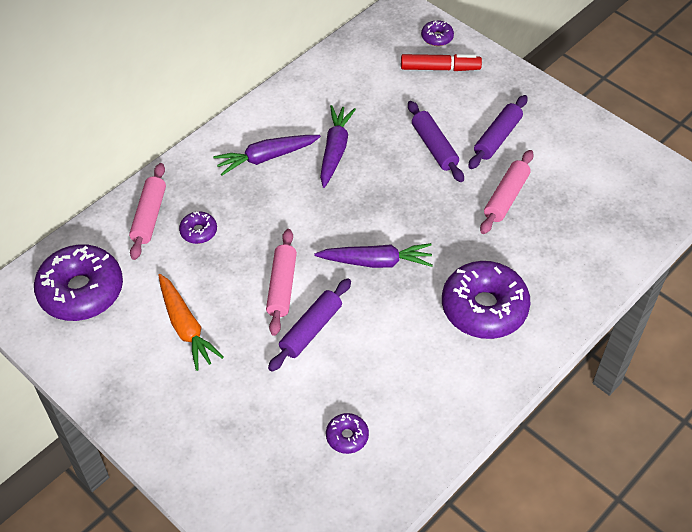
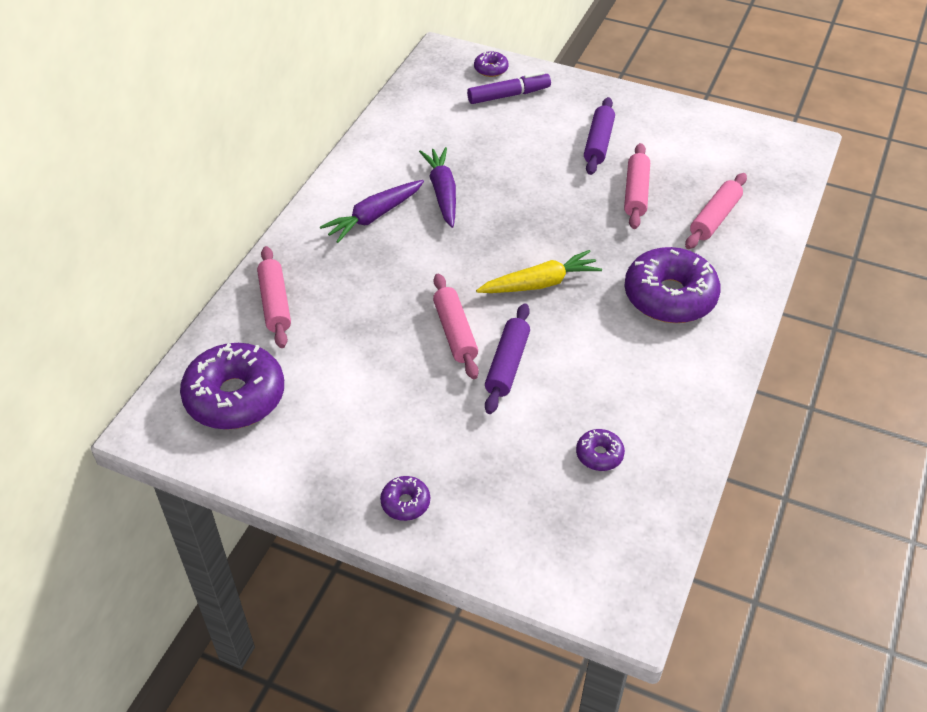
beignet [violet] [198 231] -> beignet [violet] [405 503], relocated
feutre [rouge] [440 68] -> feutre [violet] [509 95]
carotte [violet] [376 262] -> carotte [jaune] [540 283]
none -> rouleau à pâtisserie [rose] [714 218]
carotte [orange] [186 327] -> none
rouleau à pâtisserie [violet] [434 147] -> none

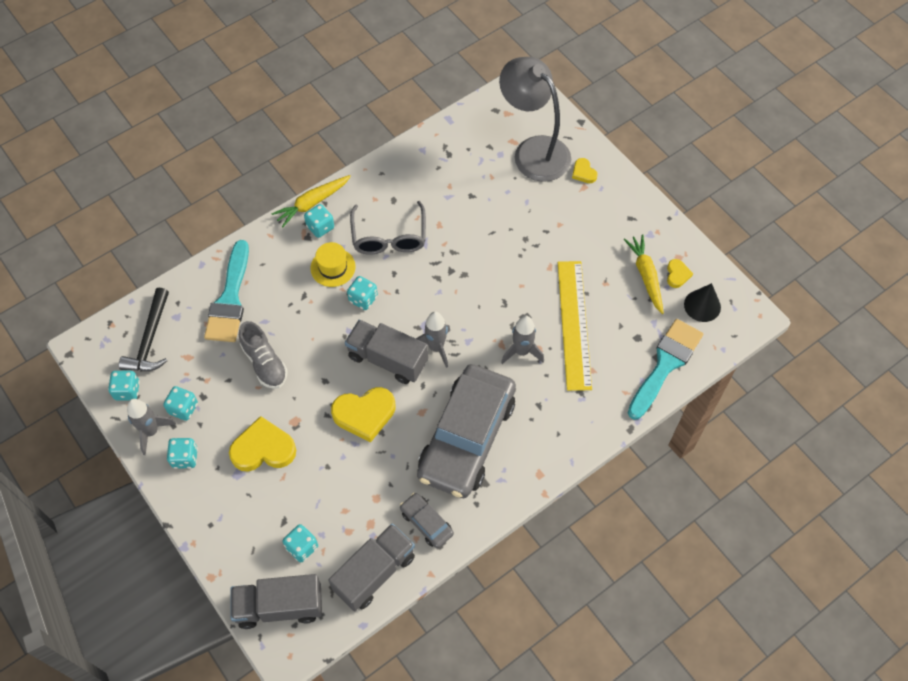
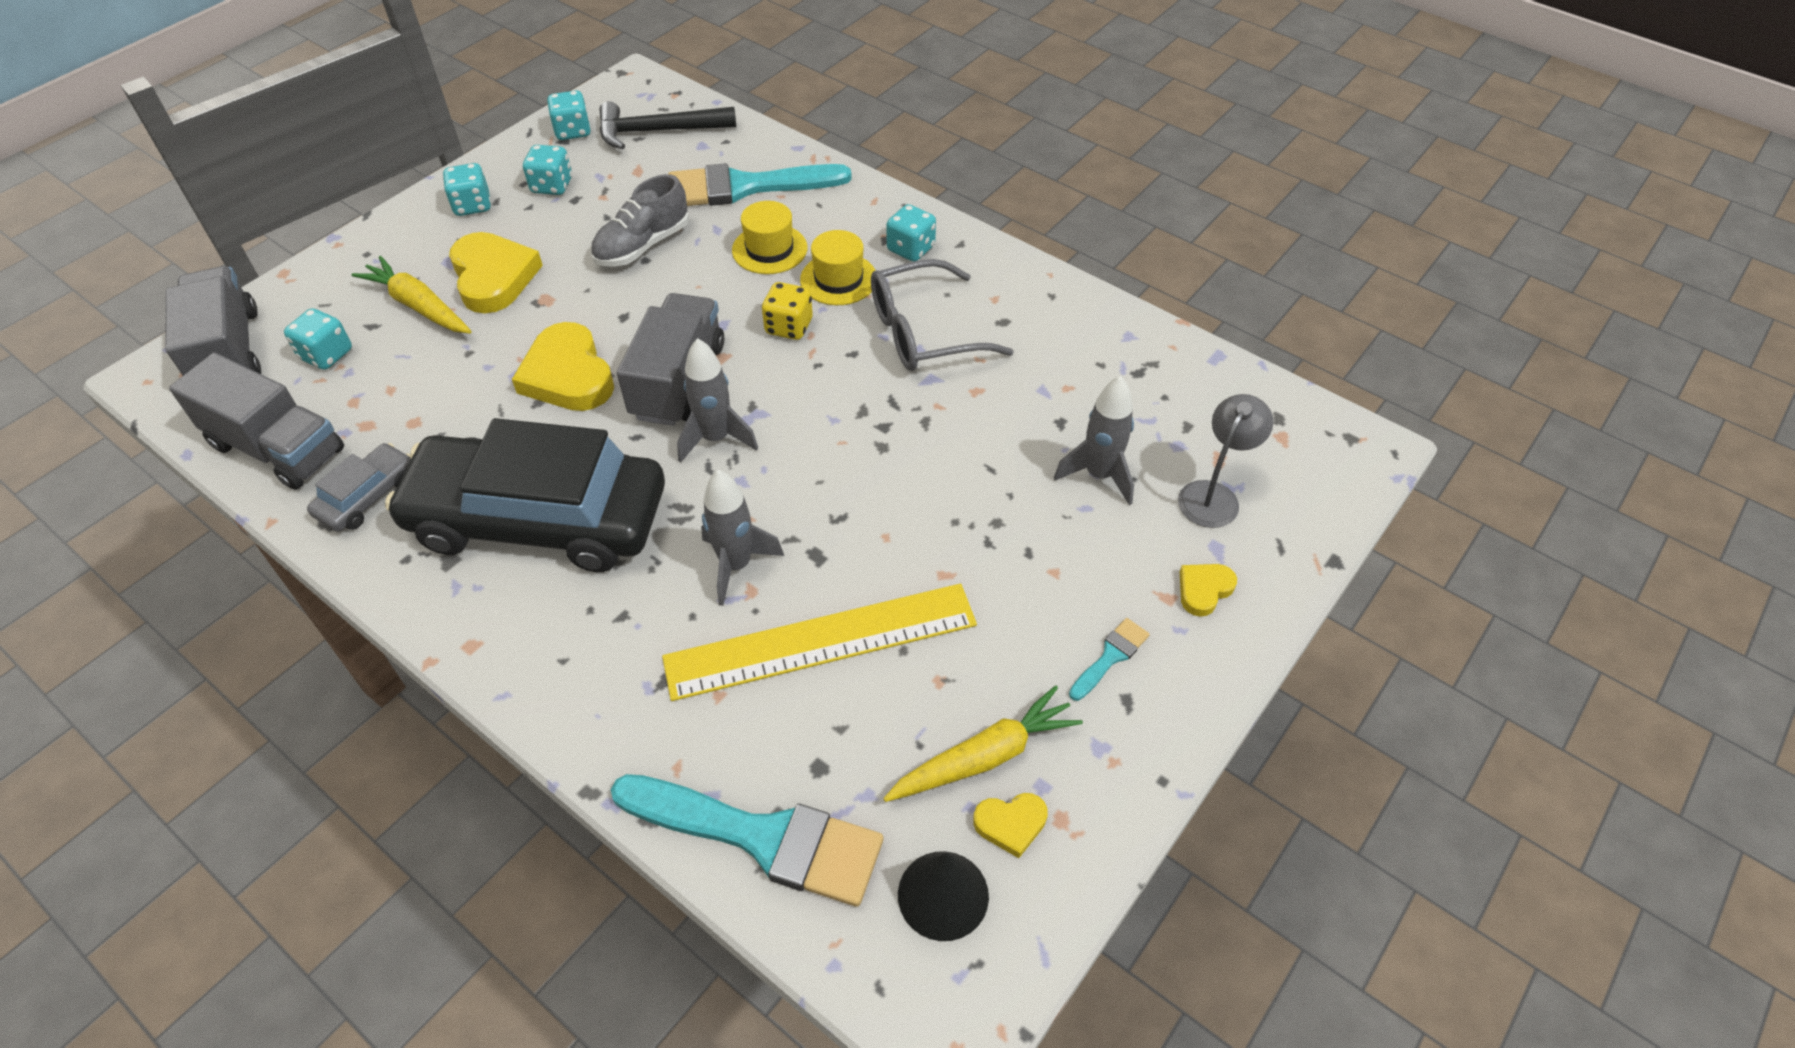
carotte [jaune] [312 203] -> carotte [jaune] [419 306], relocated
voiture [gris] [467 437] -> voiture [noir] [538 518]
none -> chapeau [jaune] [769 249]
dé [turquoise] [363 299] -> dé [jaune] [789 327]
fusée [gris] [151 431] -> fusée [gris] [1099 475], relocated
none -> pinceau [turquoise] [1110 656]
lampe [gris] [533 151] -> lampe [gris] [1213 495], x0.50

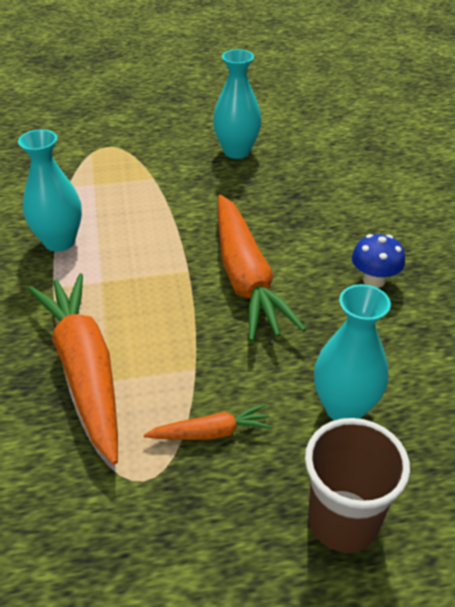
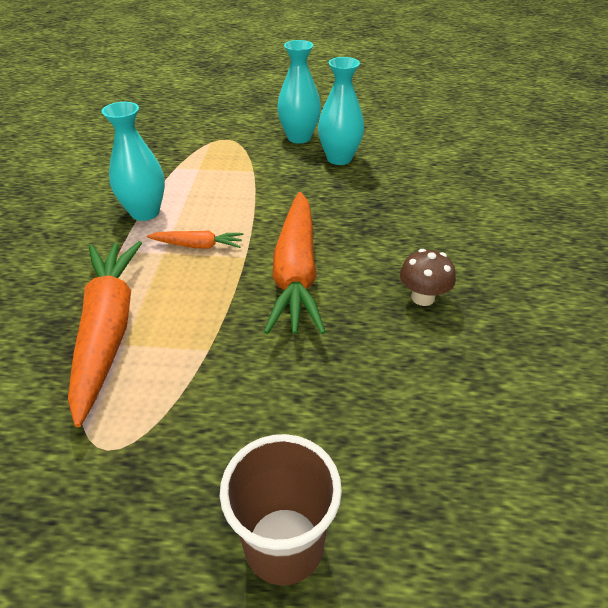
carotte [orange] [211 432] -> carotte [orange] [198 245], relocated
vase [turquoise] [344 408] -> vase [turquoise] [299 137], relocated
champignon [bleu] [374 280] -> champignon [marron] [423 297]

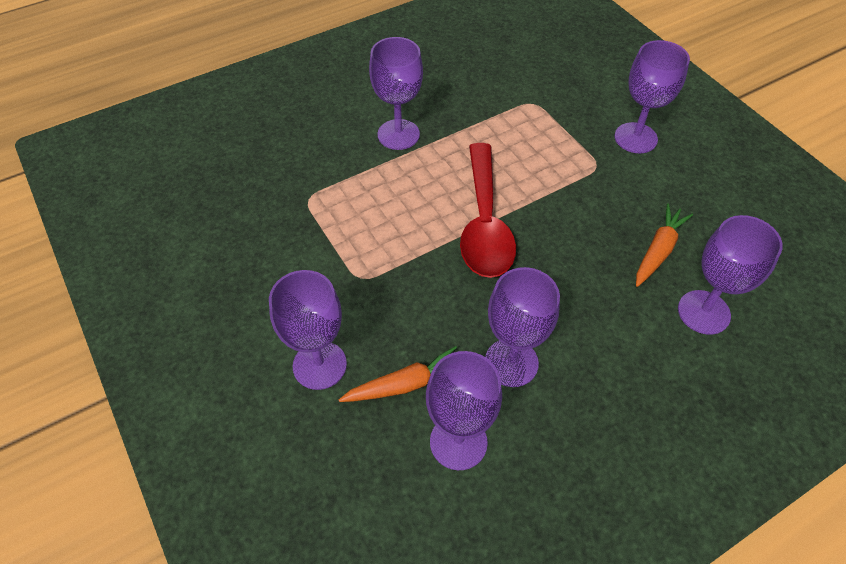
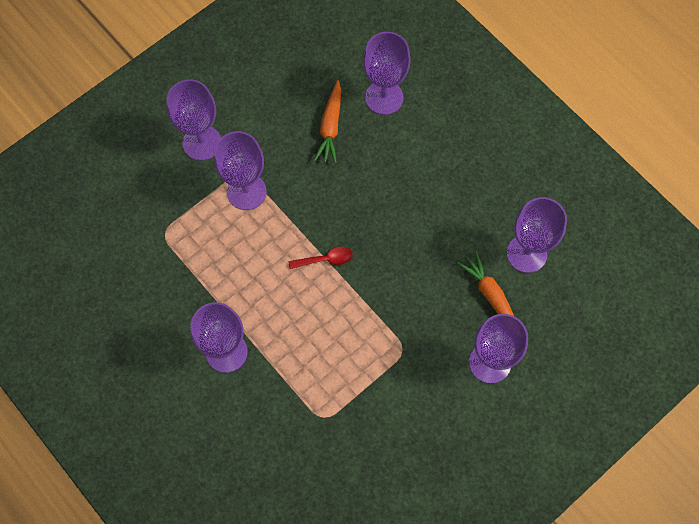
verre à pied [violet] [511 362] -> verre à pied [violet] [246 191], relocated
cuillère [rouge] [484 223] -> cuillère [rouge] [325 259], x0.41
carotte [orange] [658 250] -> carotte [orange] [330 126], 105 degrees counterclockwise

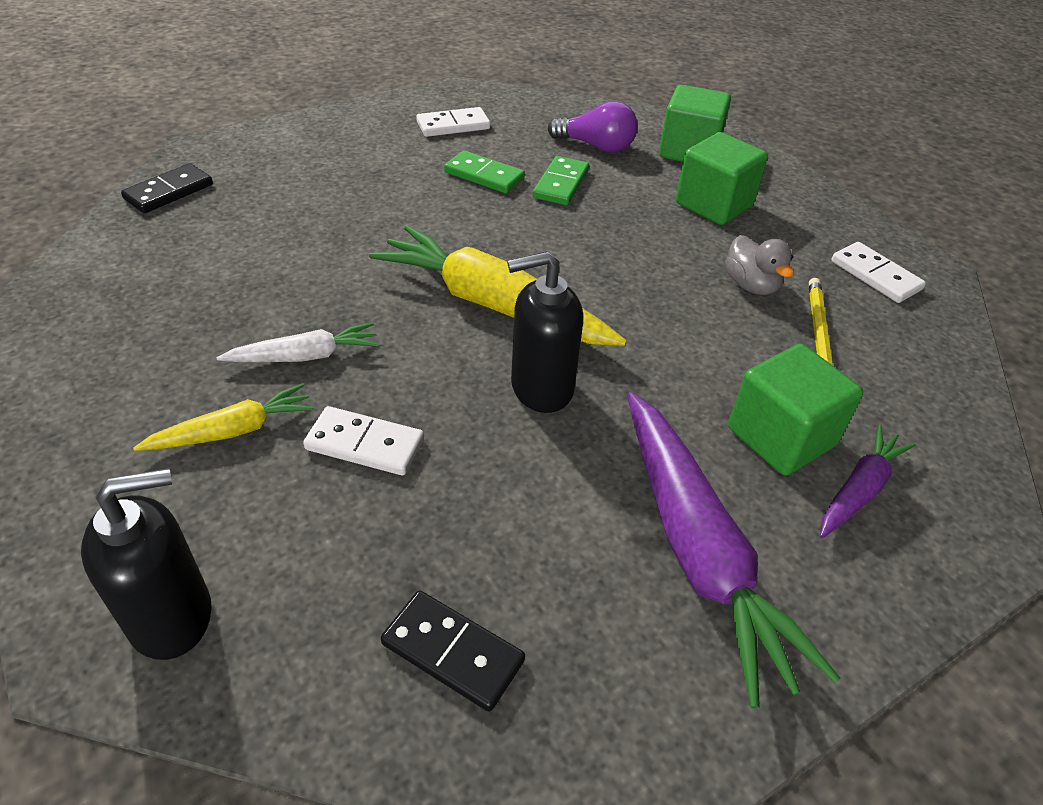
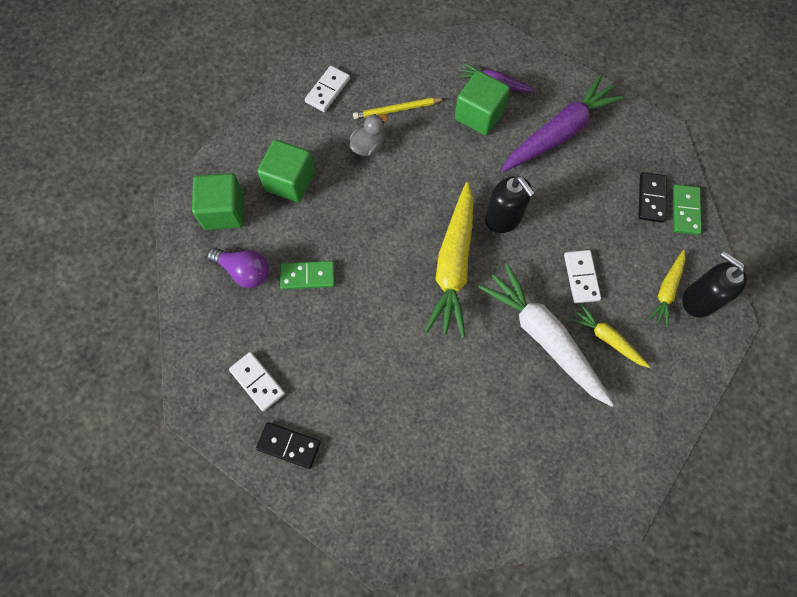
ampoule [violet] [596 146] -> ampoule [violet] [244 271], 120 degrees clockwise
domino [noir] [169 192] -> domino [noir] [289 445], relocated
carotte [blanc] [305 356] -> carotte [blanc] [543 337], x1.94
none -> carotte [jaune] [666 290]
domino [vert] [484 175] -> domino [vert] [685 211], relocated

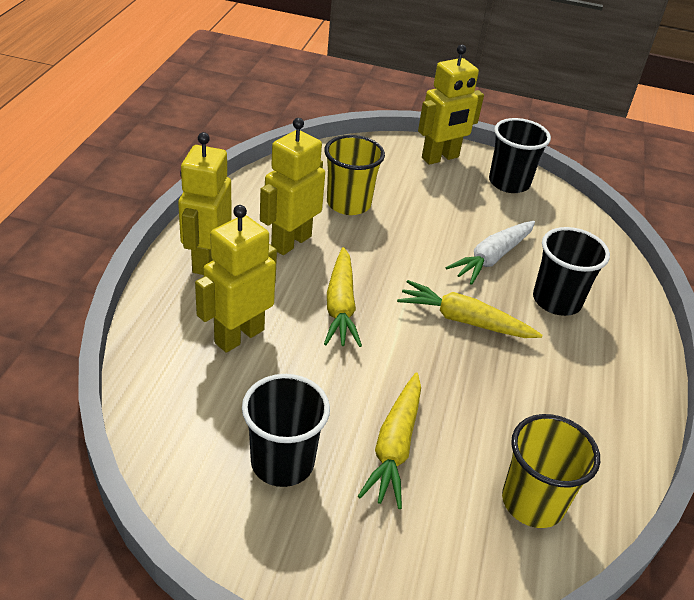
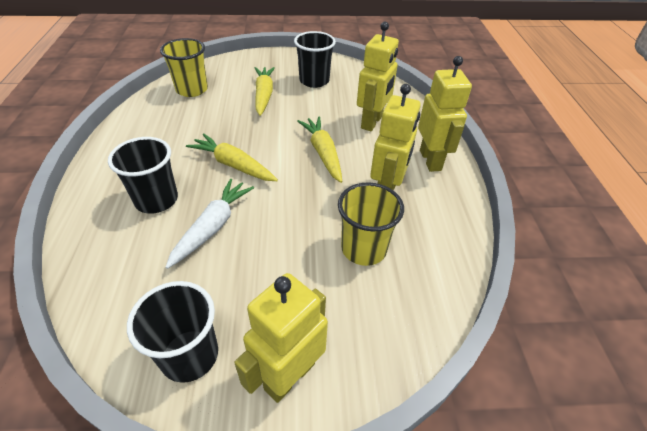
carotte [jaune] [464 320] -> carotte [jaune] [233 165], 150 degrees counterclockwise

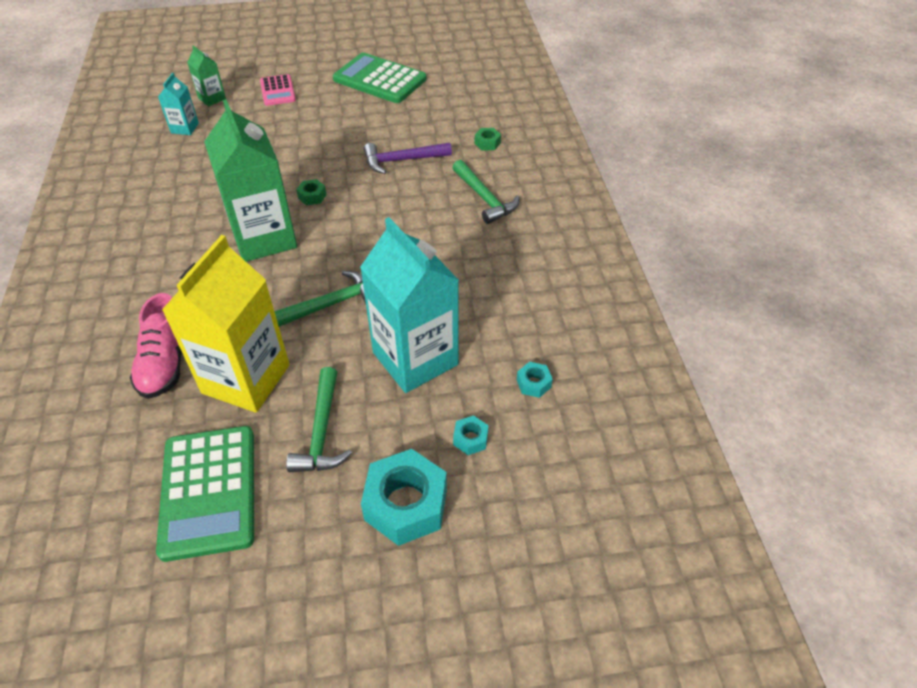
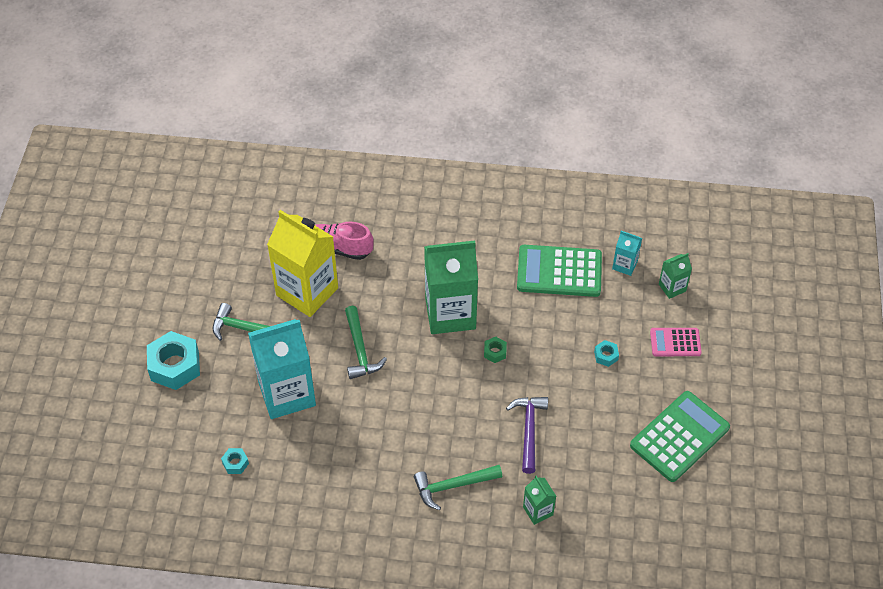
calculatrice [vert] [208 491] -> calculatrice [vert] [559 271], relocated
écrou [vert] [487 143] -> brique de lait [vert] [538 511]
écrou [turquoise] [470 439] -> écrou [turquoise] [606 356], relocated

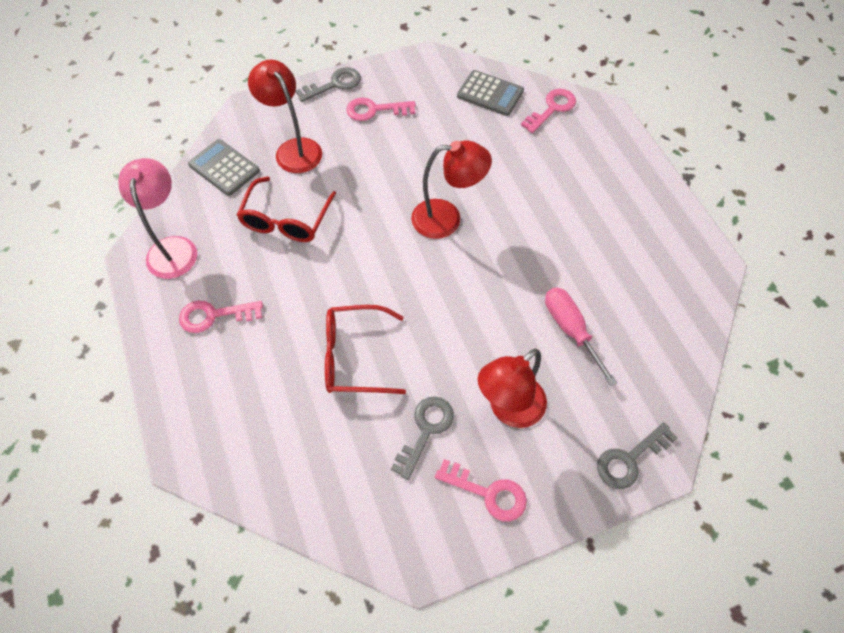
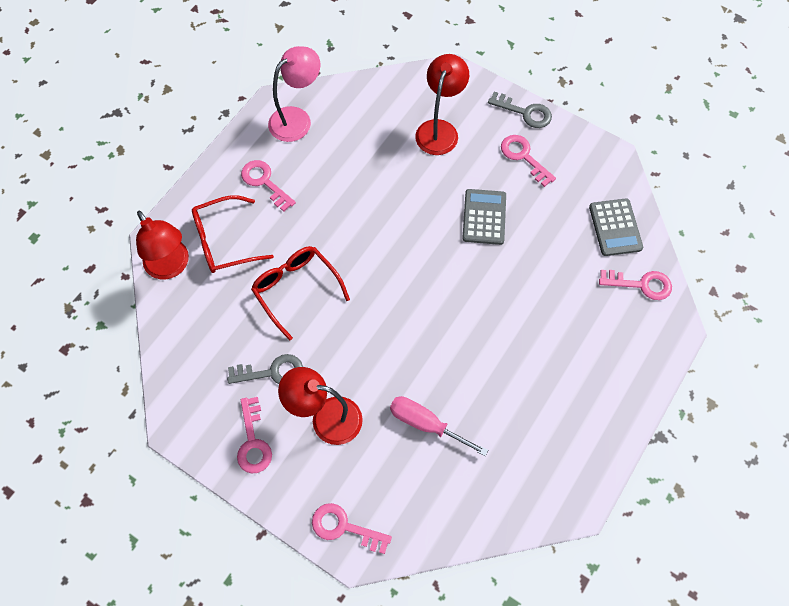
lampe [rouge] [447 219] -> lampe [rouge] [171 267], relocated
lunettes [rouge] [286 220] -> lunettes [rouge] [224 241], relocated
clé [gris] [630 459] -> clé [rose] [344 527]
tournevis [rose] [570 329] -> tournevis [rose] [426 424], 90 degrees counterclockwise
calculatrice [gris] [224 168] -> calculatrice [gris] [484 217], relocated

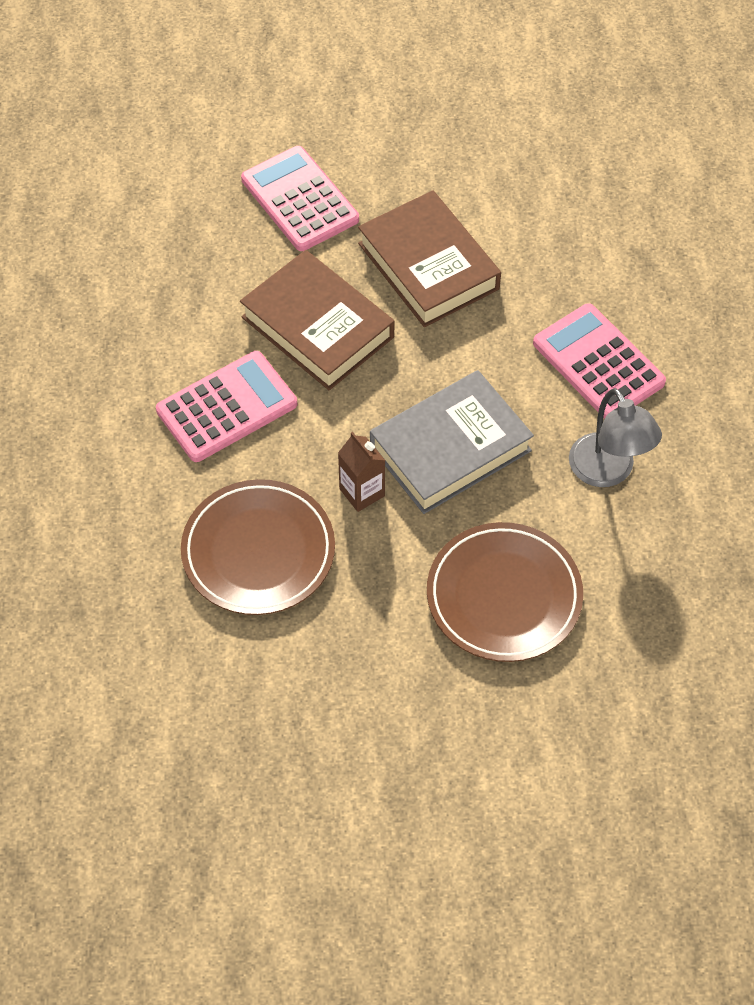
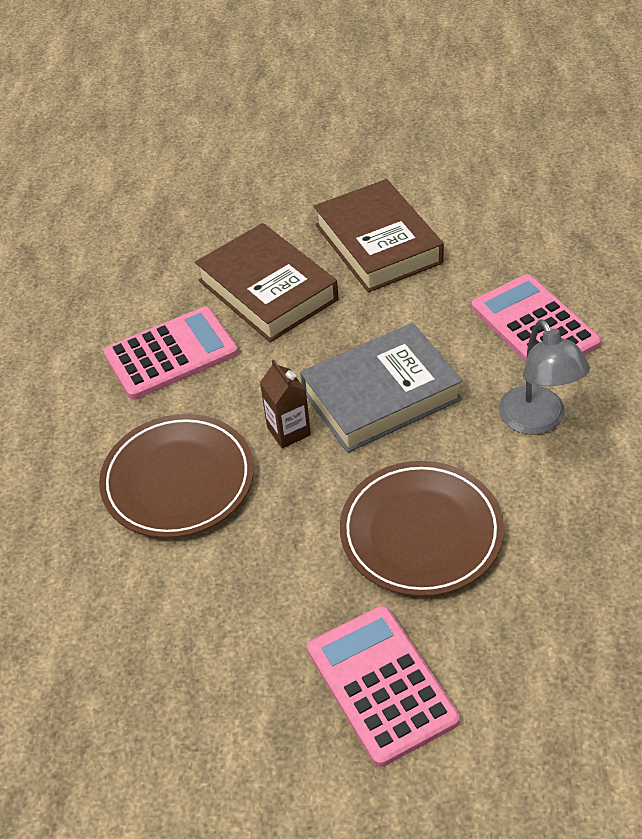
calculatrice [rose] [299 200] -> calculatrice [rose] [381 685], relocated

